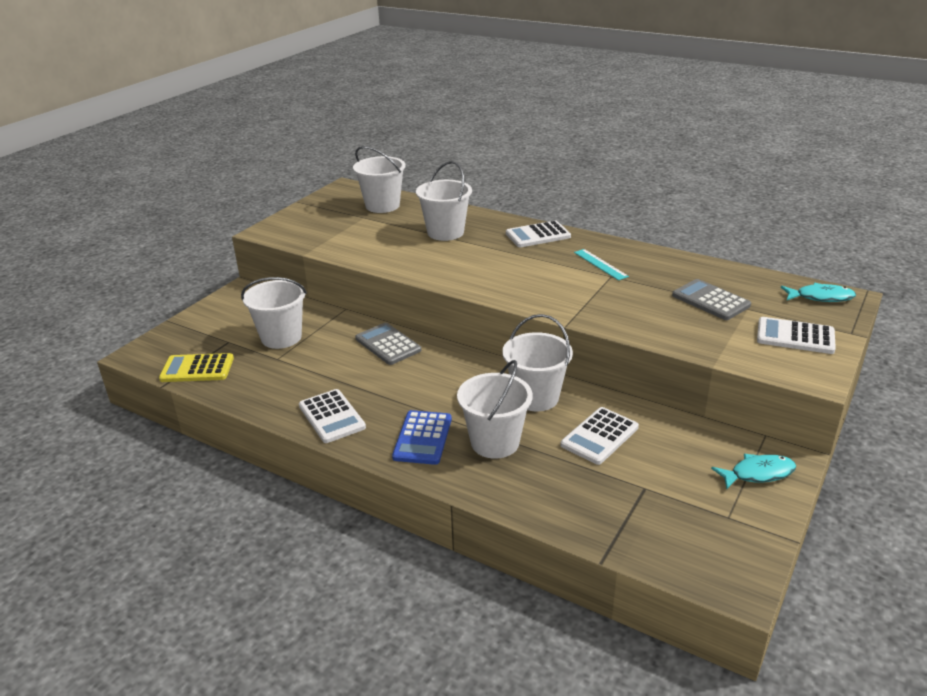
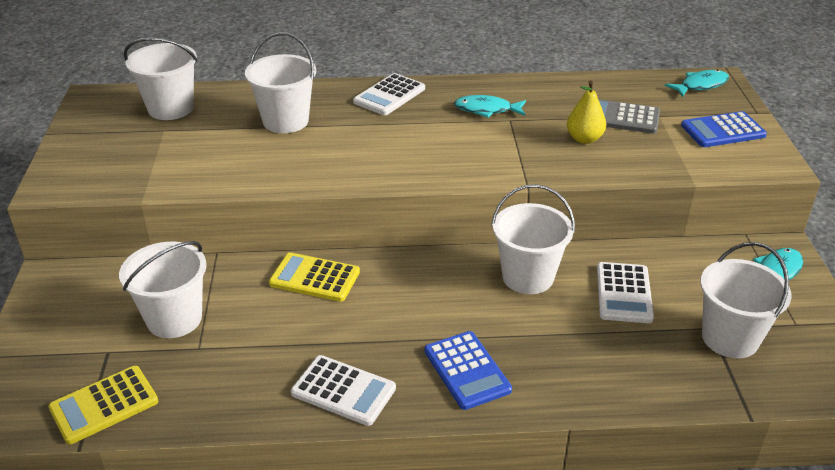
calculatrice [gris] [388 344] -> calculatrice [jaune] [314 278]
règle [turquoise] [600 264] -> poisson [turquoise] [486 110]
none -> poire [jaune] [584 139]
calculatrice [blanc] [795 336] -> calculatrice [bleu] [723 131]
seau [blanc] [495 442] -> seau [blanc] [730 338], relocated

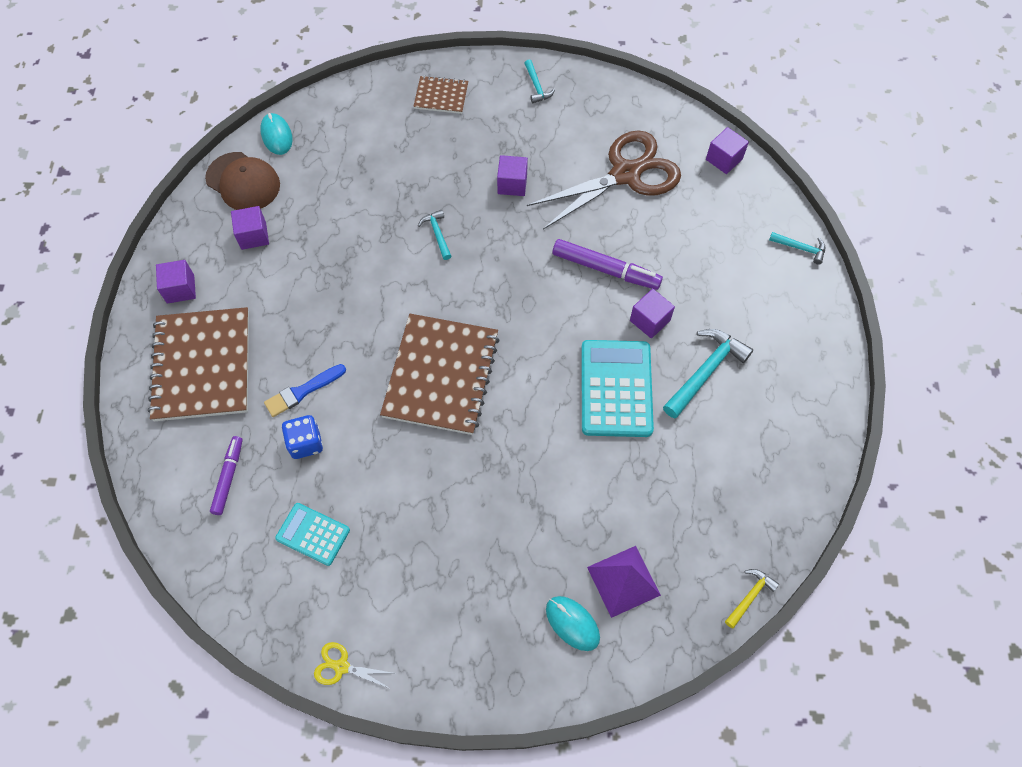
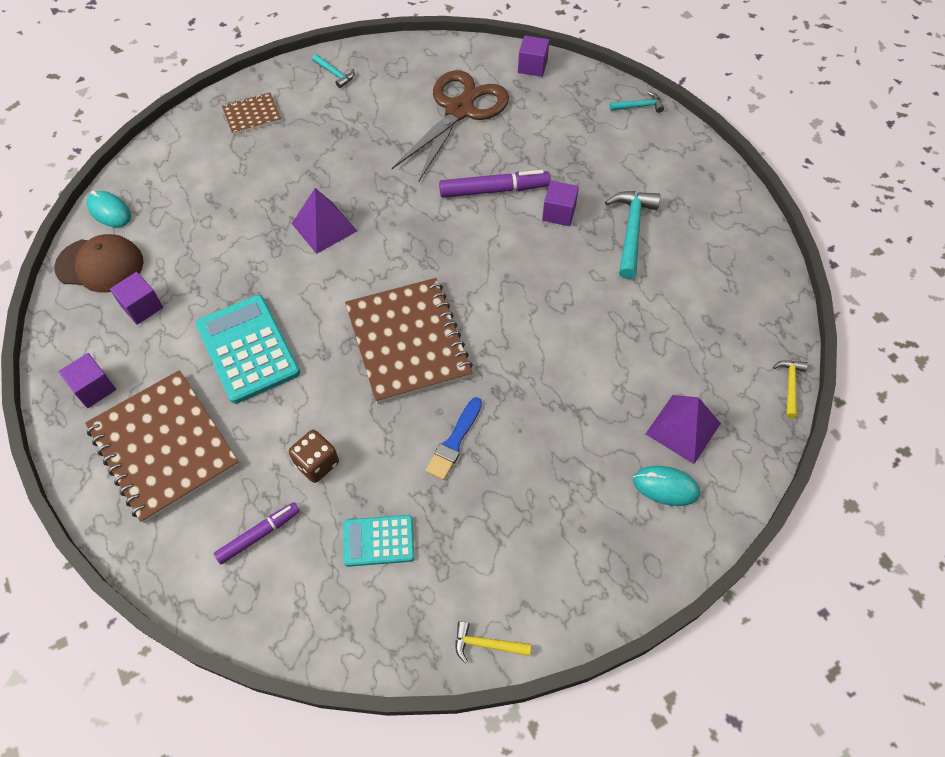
calculatrice [turquoise] [616 388] -> calculatrice [turquoise] [248 349], relocated
feutre [violet] [228 478] -> feutre [violet] [258 535], 75 degrees clockwise
dé [bleu] [305 443] -> dé [marron] [317 463]
marteau [turquoise] [437 234] -> pyramide [violet] [324 227]
pinceau [bleu] [303 391] -> pinceau [bleu] [454 441], relocated
ciseaux [jaune] [341 666] -> marteau [jaune] [486 644]
cube [violet] [512 184] -> none

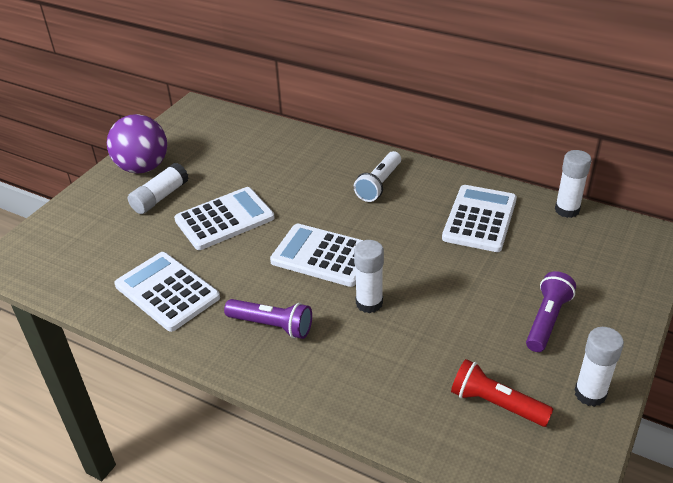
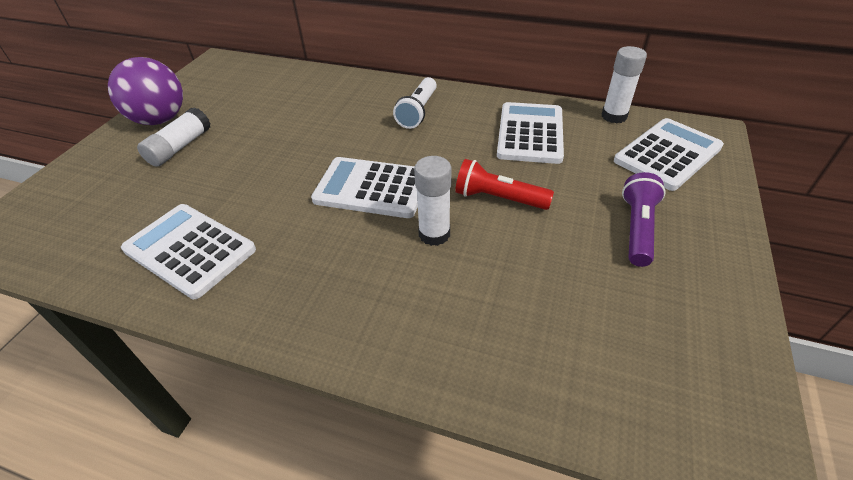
lampe de poche [rouge] [496 404] -> lampe de poche [rouge] [498 198], relocated
calculatrice [blanc] [224 219] -> calculatrice [blanc] [667 154], relocated
lampe de poche [violet] [272 326] -> none
bâton de colle [blanc] [590 394] -> none

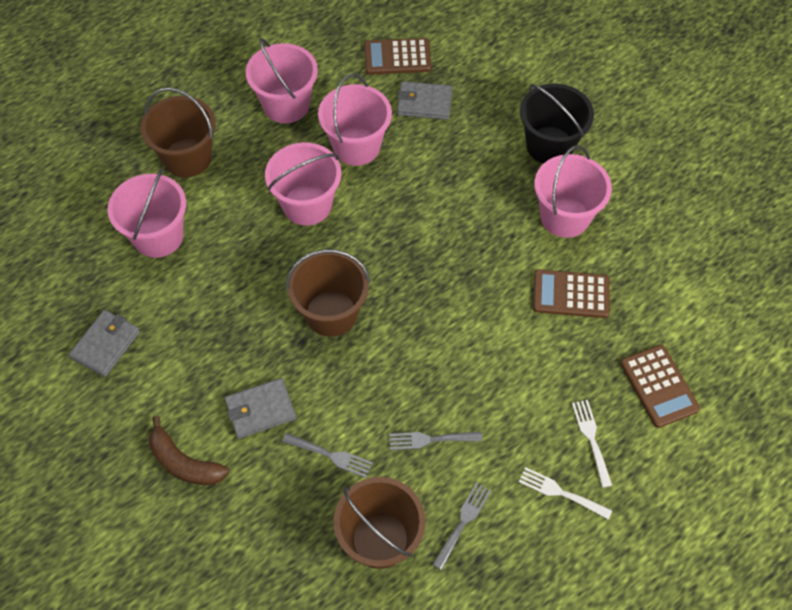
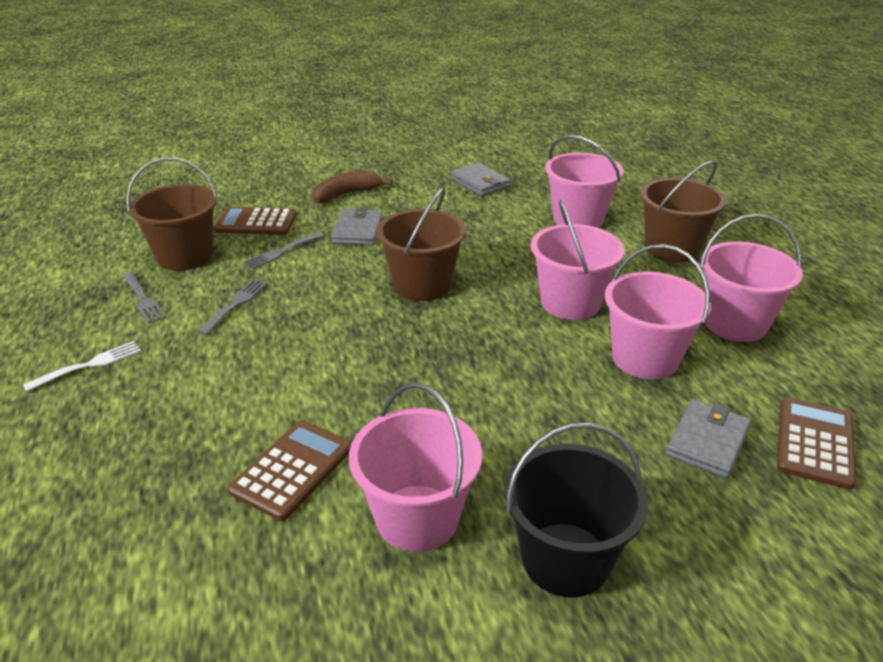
calculatrice [marron] [658 386] -> calculatrice [marron] [256 222], relocated
fourchette [blanc] [592 440] -> none

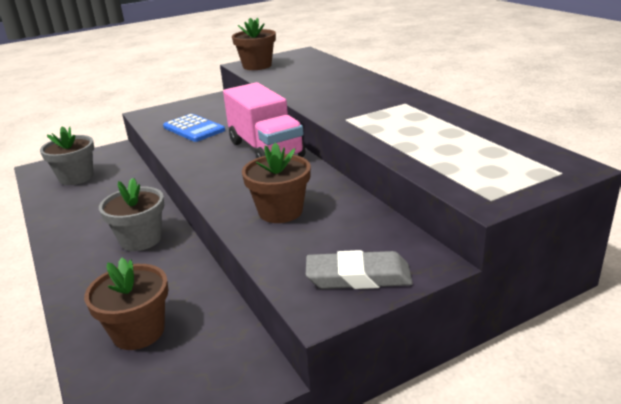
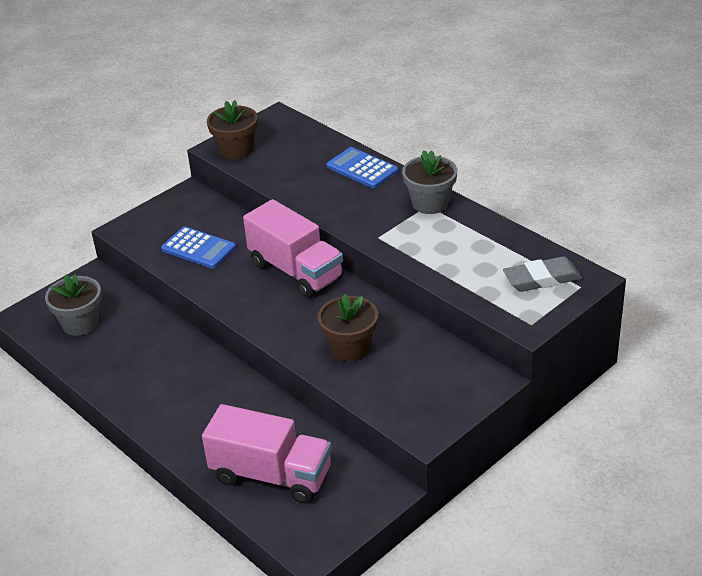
pot de fleurs [marron] [138 331] -> camion [rose] [271 475]
none -> calculatrice [bleu] [362 169]
pot de fleurs [gris] [141 239] -> pot de fleurs [gris] [430 203], relocated
gomme [gris] [358 277] -> gomme [gris] [542 279], relocated

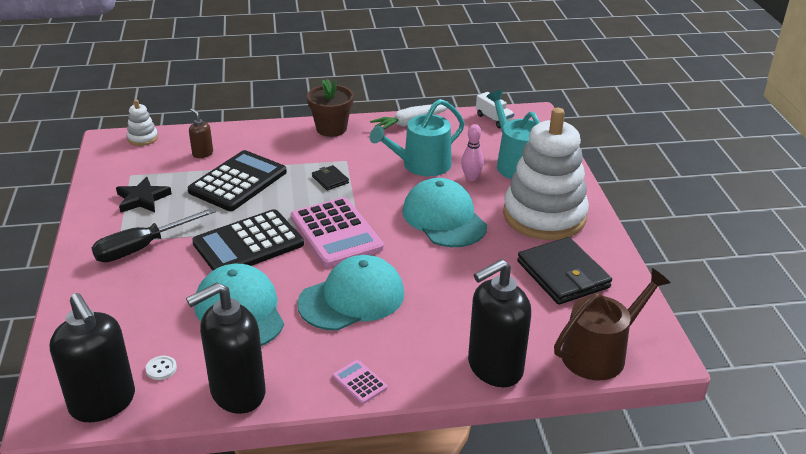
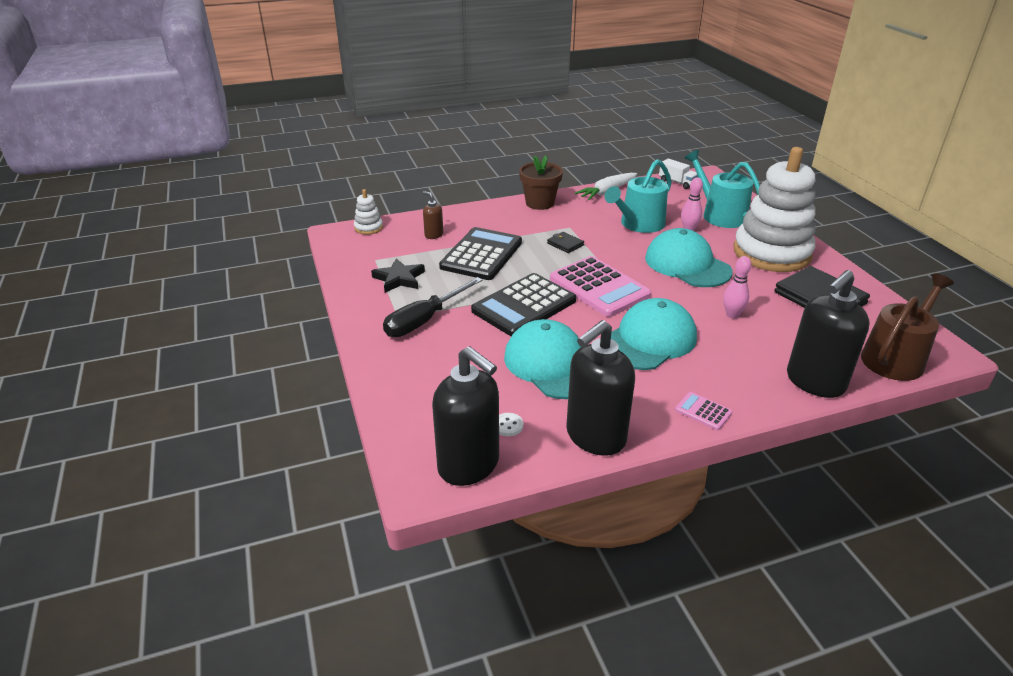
none -> quille [rose] [732 315]

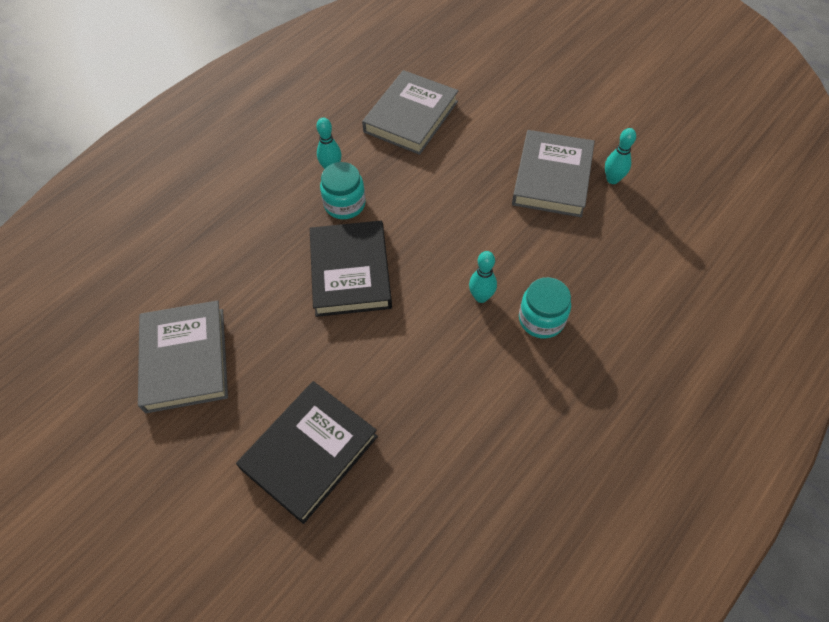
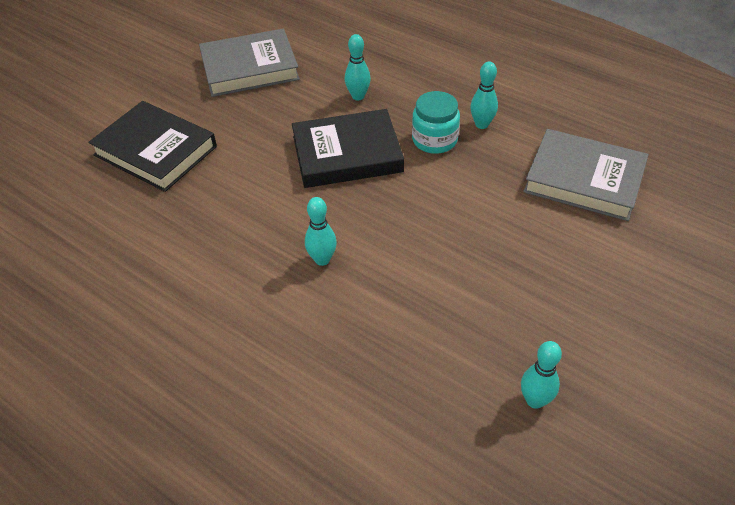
none -> quille [turquoise] [358 96]
livre [gris] [552 178] -> none
bocal [turquoise] [541 319] -> none

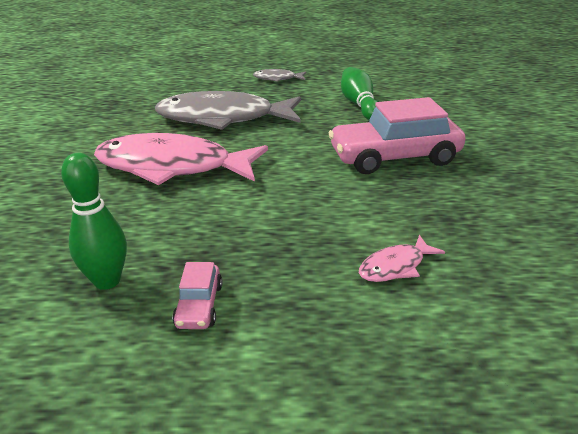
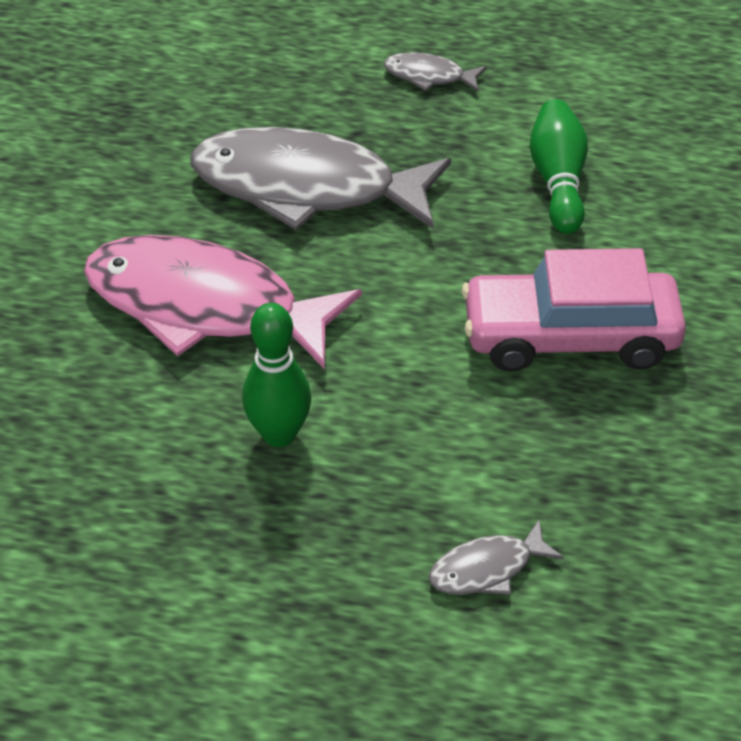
quille [vert] [107 281] -> quille [vert] [279 434], relocated
poisson [rose] [395 267] -> poisson [gris] [487 568]
voiture [rose] [199 305] -> none

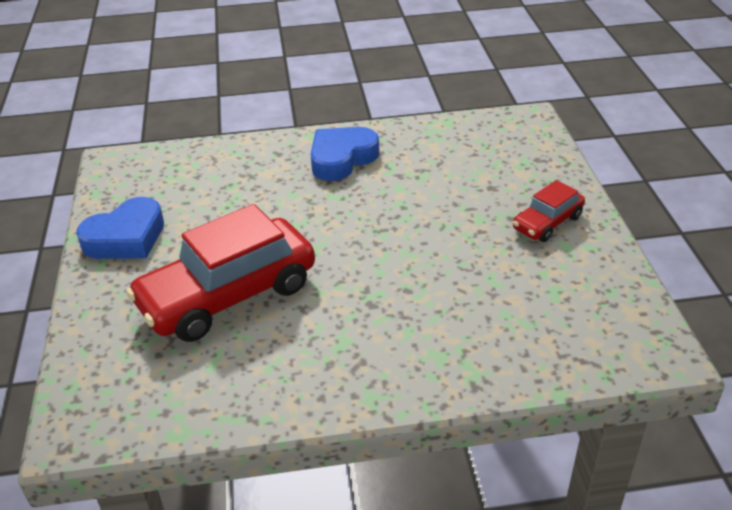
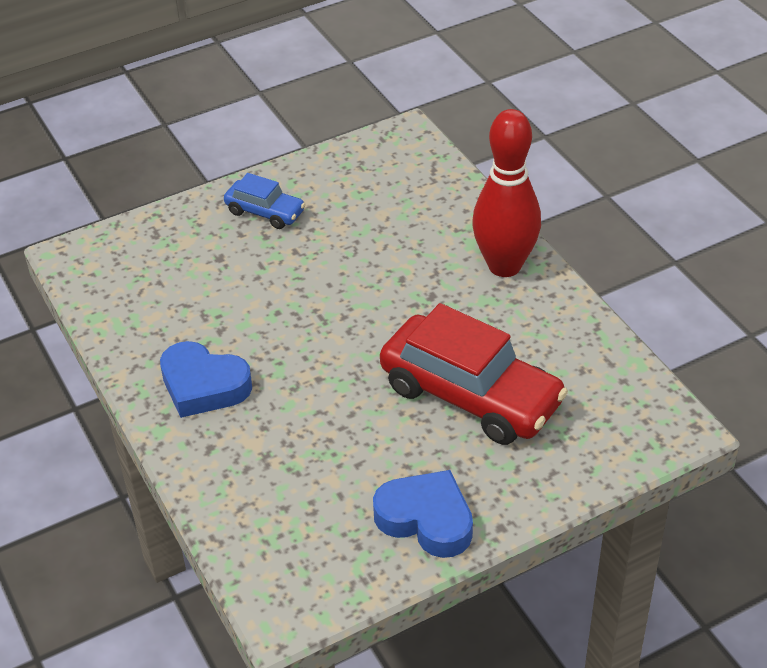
voiture [rouge] [547 223] -> voiture [bleu] [265 212]
none -> quille [rouge] [504 266]

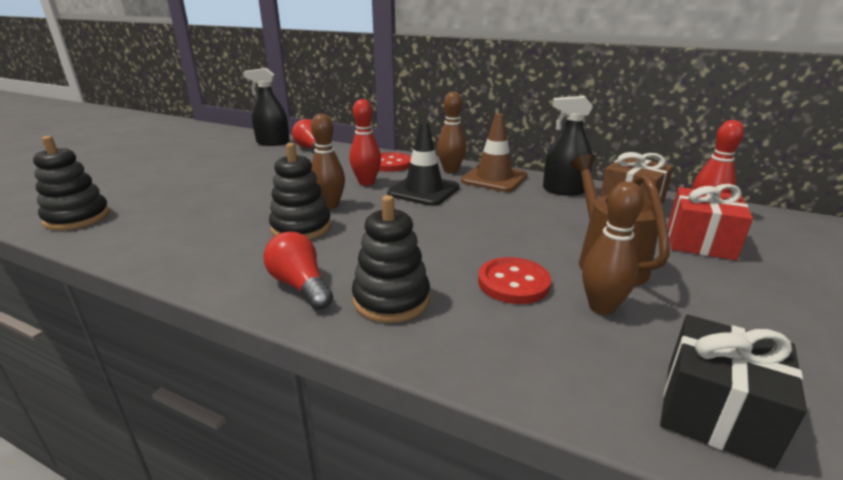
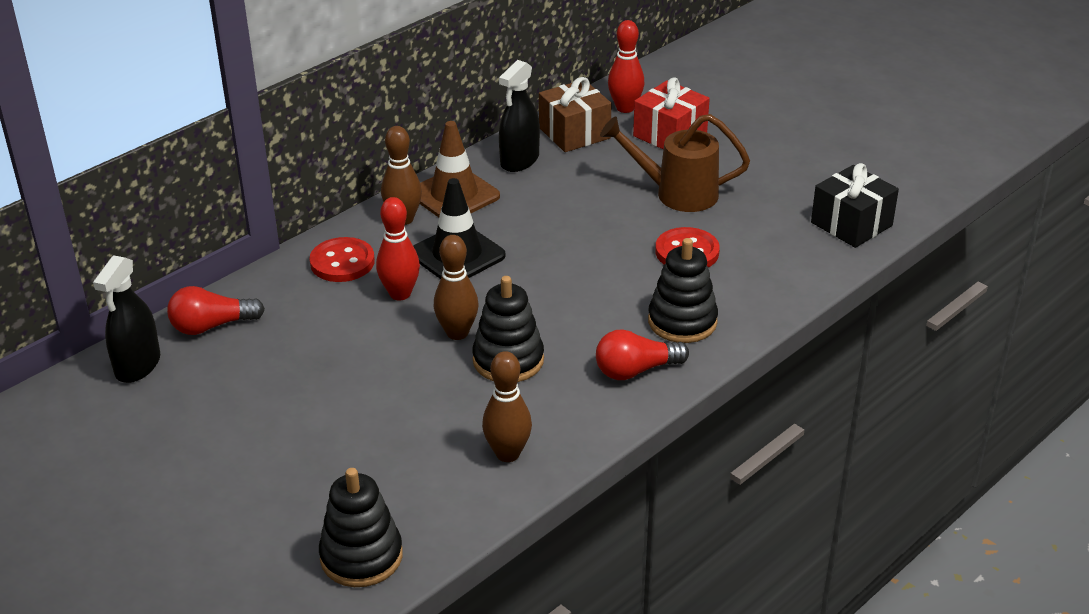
quille [marron] [601 307] -> quille [marron] [508 454], relocated

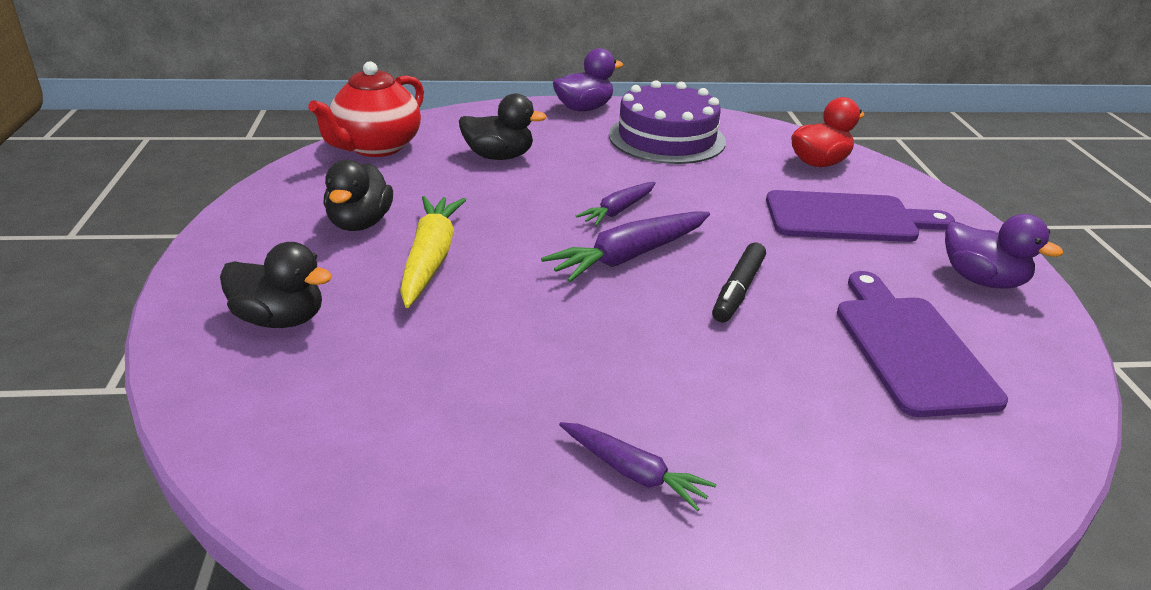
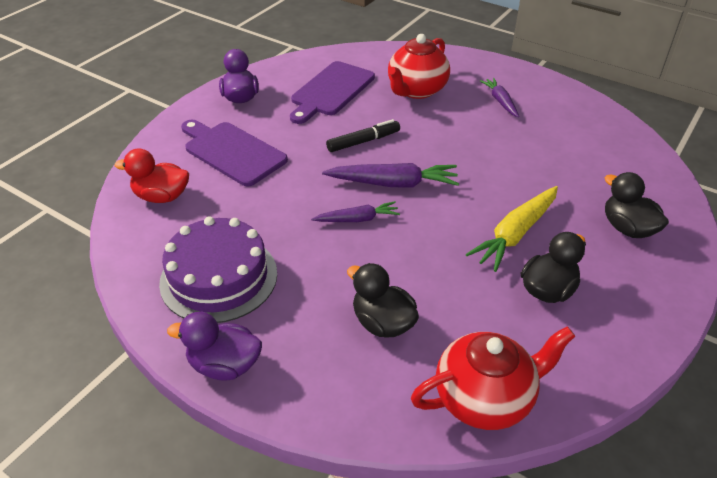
none -> théière [rouge] [416 90]

